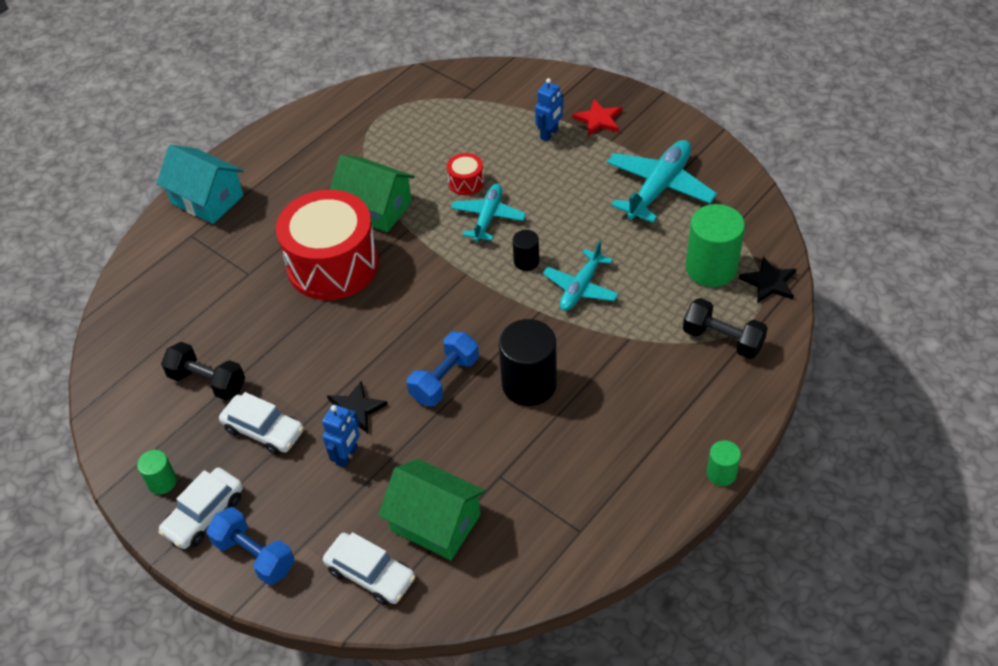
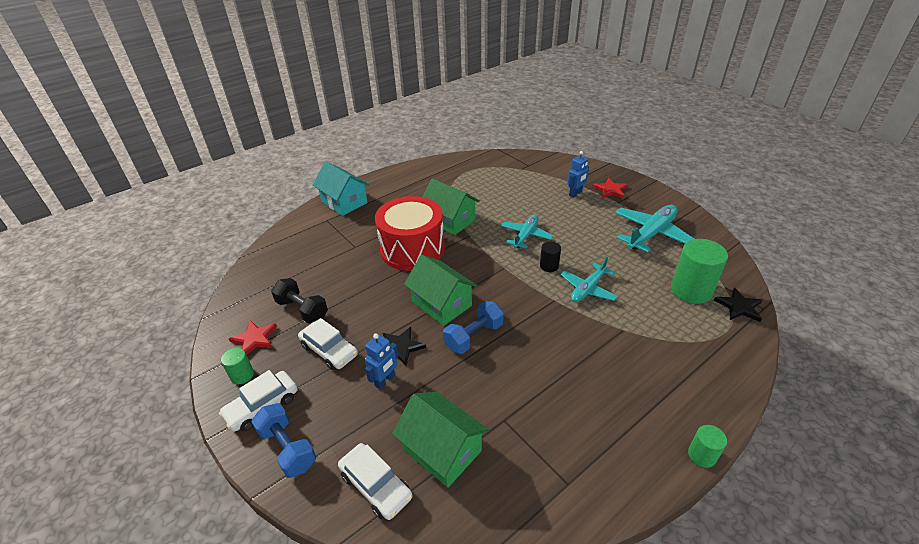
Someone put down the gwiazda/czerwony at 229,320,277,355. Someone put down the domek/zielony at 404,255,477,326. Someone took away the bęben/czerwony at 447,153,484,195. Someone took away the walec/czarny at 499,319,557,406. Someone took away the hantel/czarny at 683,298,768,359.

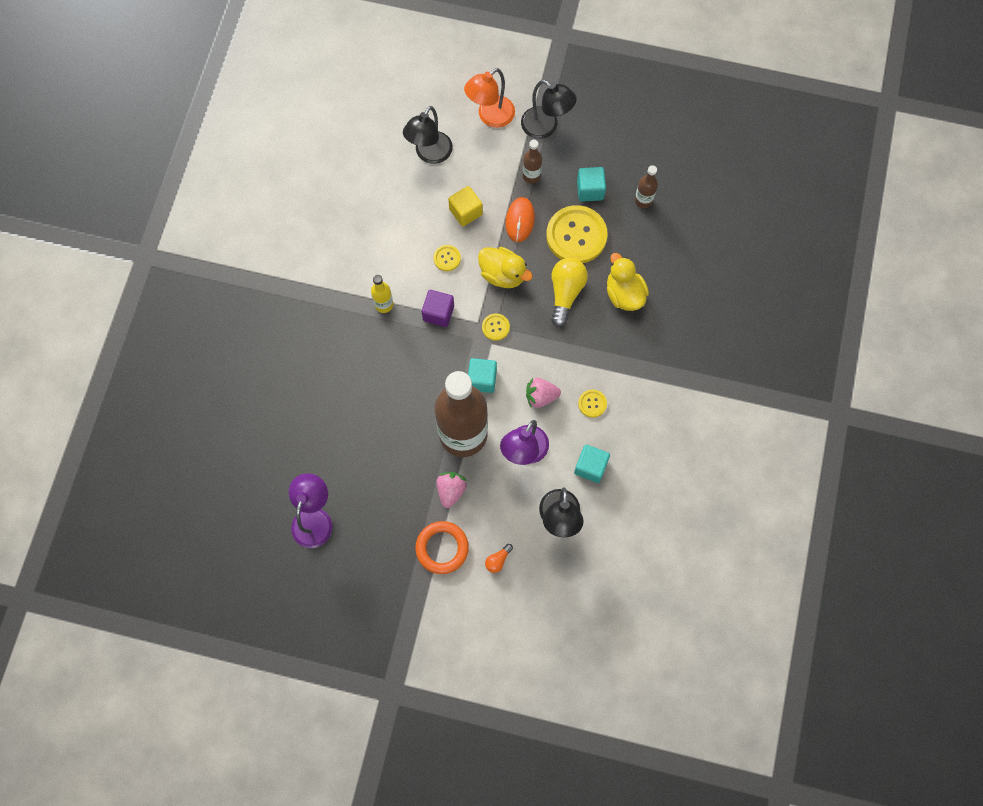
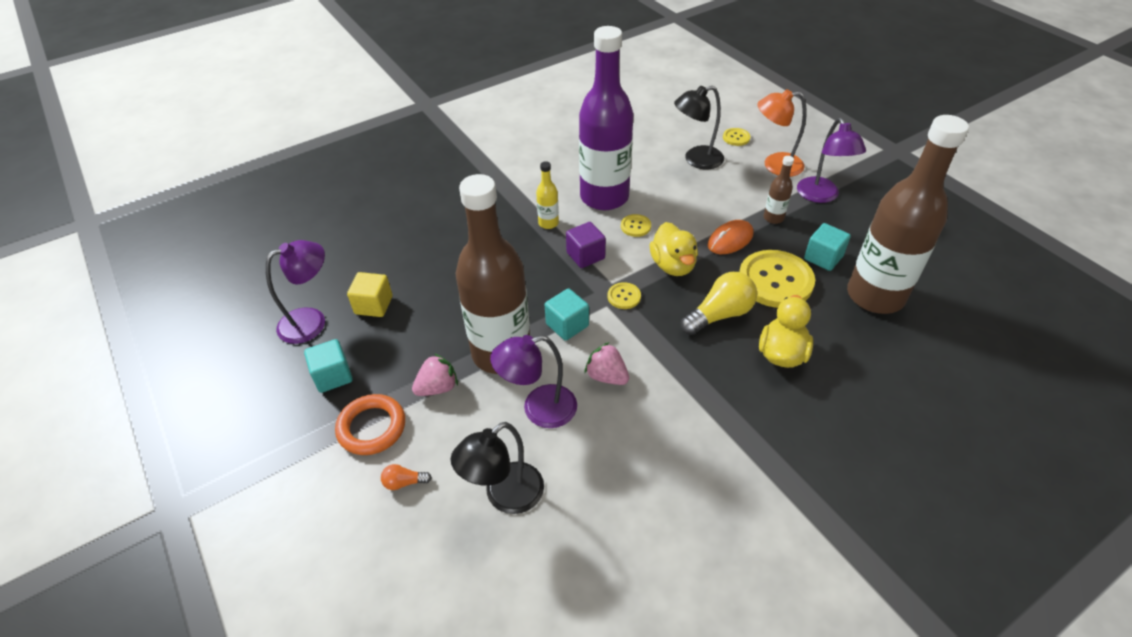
Someone carried the sześcian/turkusowy from 574,445,610,483 to 304,339,353,393. Someone carried the sześcian/żółty from 448,186,483,227 to 347,272,392,317. Someone put down the butelka/fioletowy at 579,26,634,210. Someone carried the guzik/żółty from 578,389,607,418 to 723,128,750,146. Someone repainted the lampka/czarny at 521,80,577,139, which became the lampka/fioletowy at 797,118,866,203. Someone scaled the butelka/brązowy at 635,165,658,208 by 2.48.

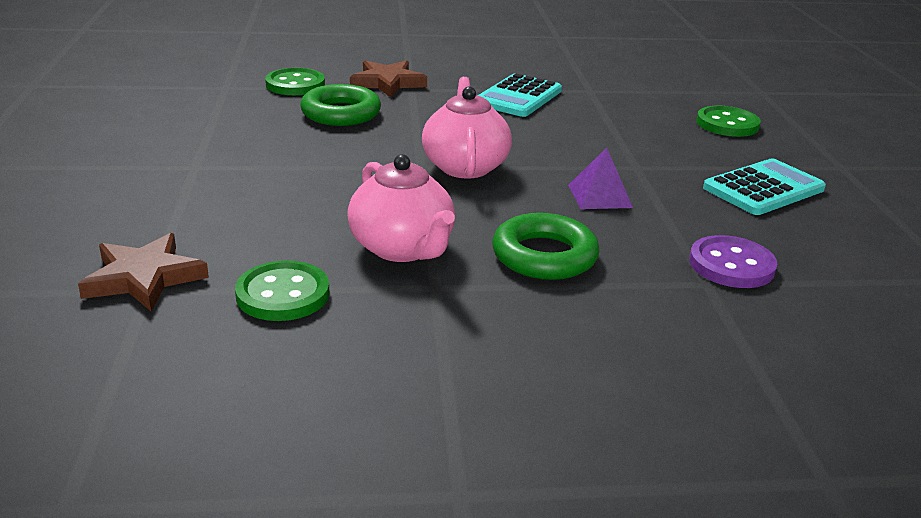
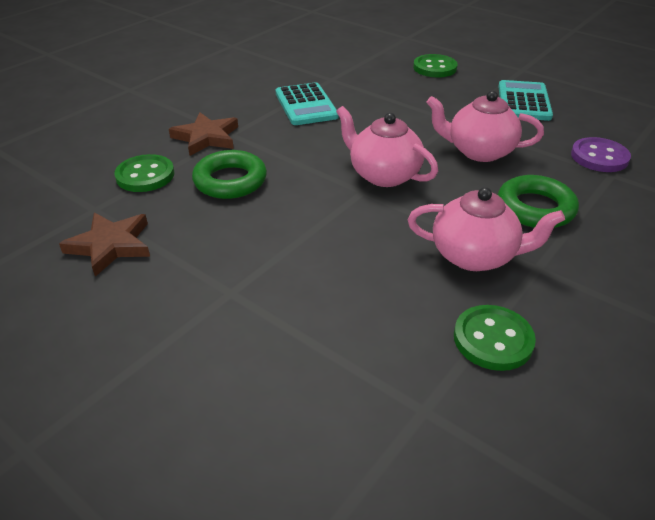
Someone carried the gwiazda/brązowy from 78,233,209,312 to 59,212,150,277. Someone swapped the piramida/fioletowy at 568,148,633,209 for the imbryk/różowy at 426,91,544,162.

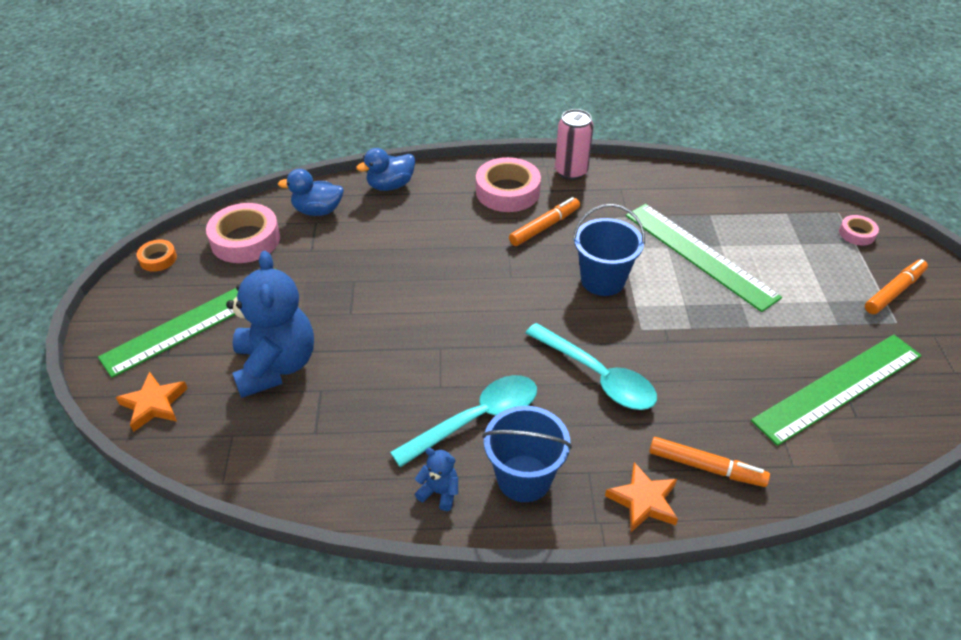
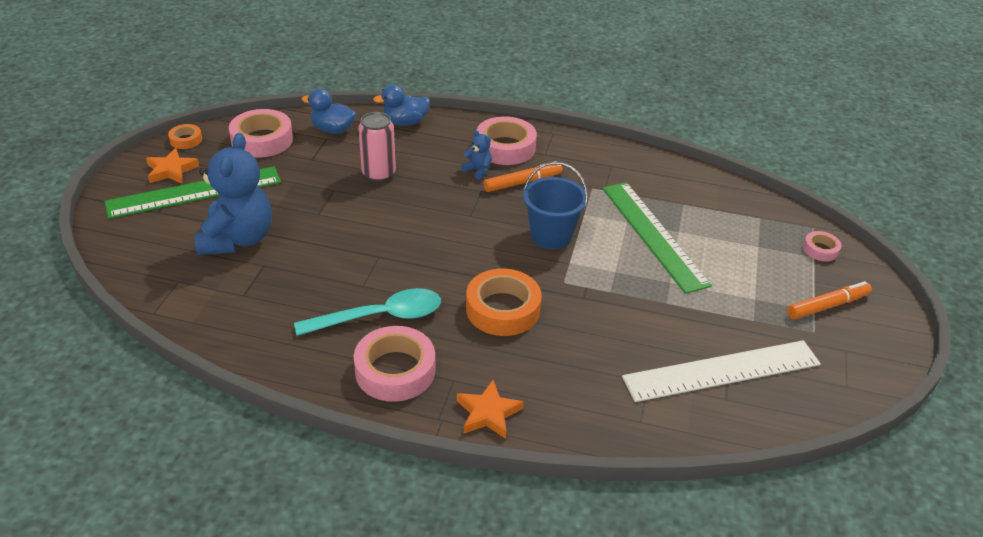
Someone carried the gwiazda/pomarańczowy from 116,372,188,432 to 146,148,199,184. Someone swapped the wiadro/niebieski at 482,406,572,502 for the taśma klejąca/różowy at 354,326,435,402. Someone carried the puszka/różowy from 555,109,594,180 to 358,112,396,182. Someone carried the miś/niebieski from 415,448,458,511 to 461,130,492,180. Someone swapped the łyżka/turkusowy at 525,323,657,410 for the taśma klejąca/pomarańczowy at 466,269,542,336. Someone repainted the linijka/zielony at 751,335,922,446, which became the linijka/biały at 622,340,821,402. Someone took away the flamaster/pomarańczowy at 649,437,770,487.

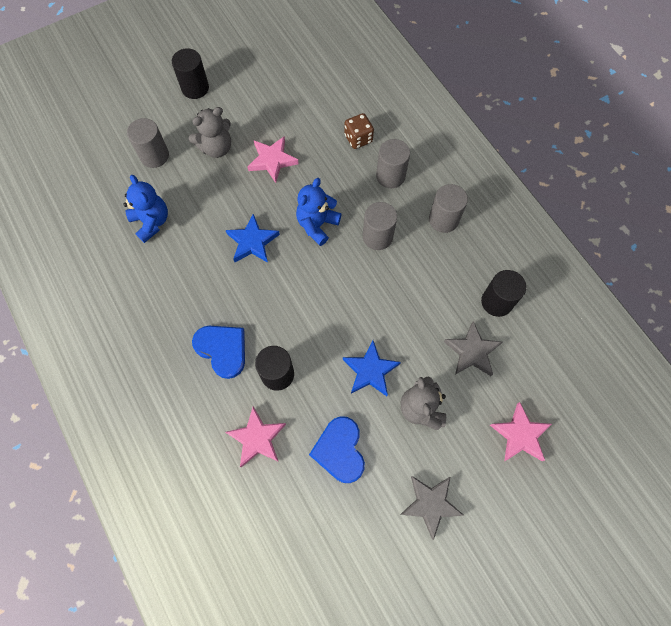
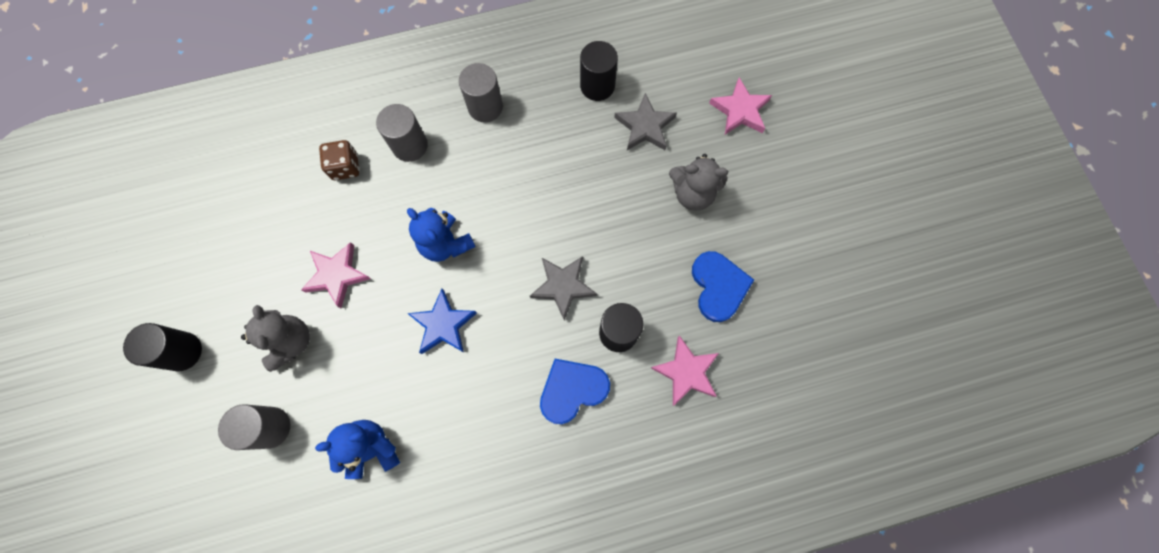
Someone carried the gwiazda/szary from 400,476,465,540 to 530,256,597,320. Someone rotated the serce/niebieski at 309,416,365,483 by 105 degrees counterclockwise. Someone took away the gwiazda/niebieski at 343,341,401,396. Someone took away the walec/szary at 363,202,397,250.

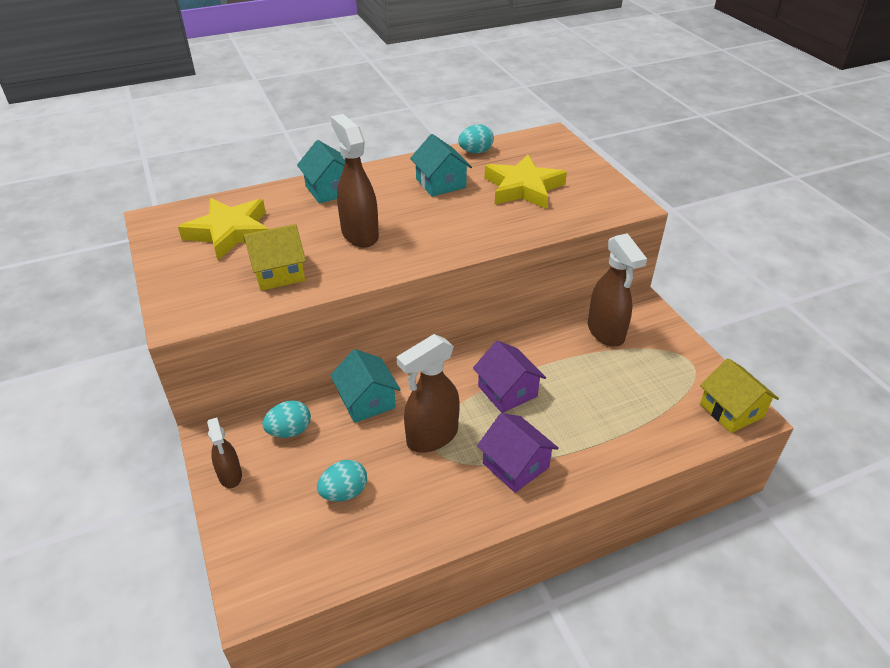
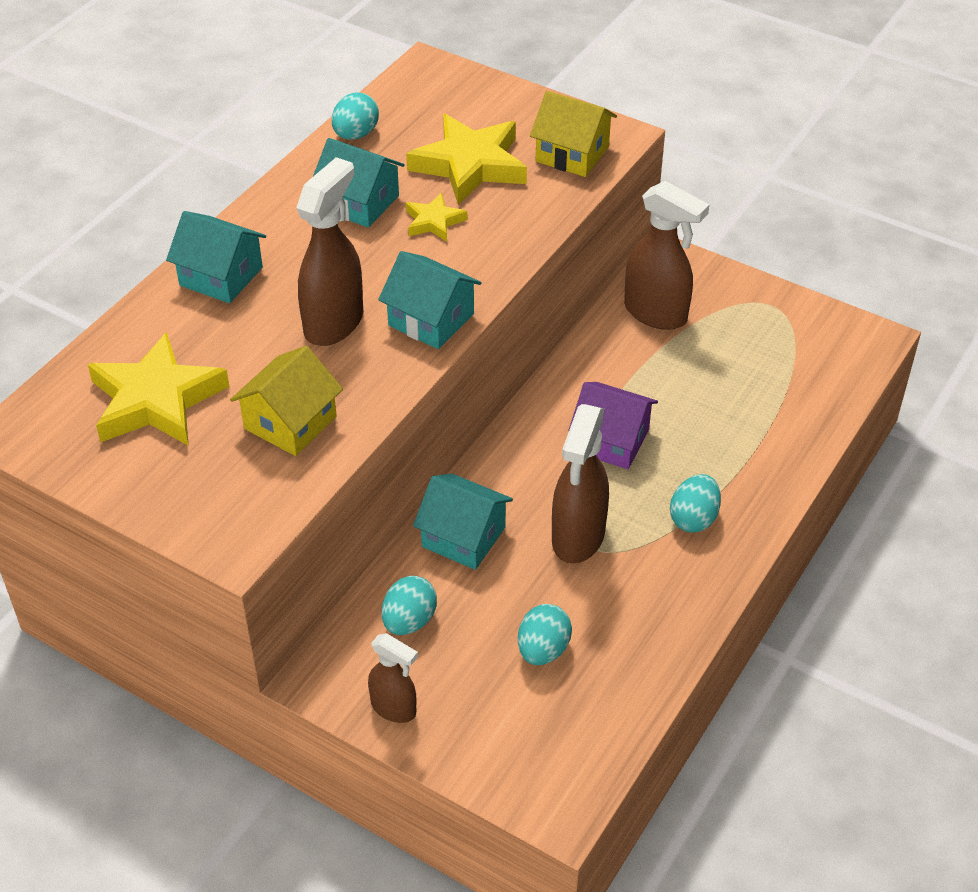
Someone rotated the spryskiwacz/brązowy at 331,114,379,247 by 90 degrees clockwise. Someone put down the domek/turkusowy at 378,251,482,349. Someone put down the gwiazda/żółty at 406,193,467,242. Someone carried the domek/żółty from 700,358,779,433 to 530,91,617,177. Someone swapped the domek/fioletowy at 477,413,559,493 for the jajko/turkusowy at 670,474,721,533.

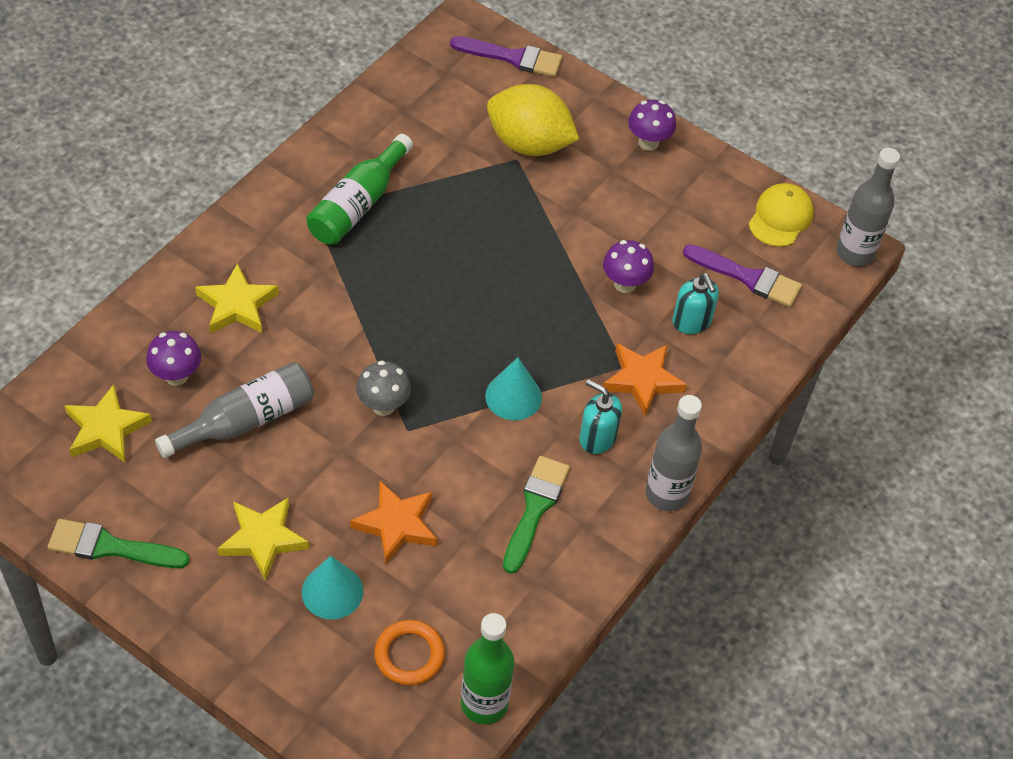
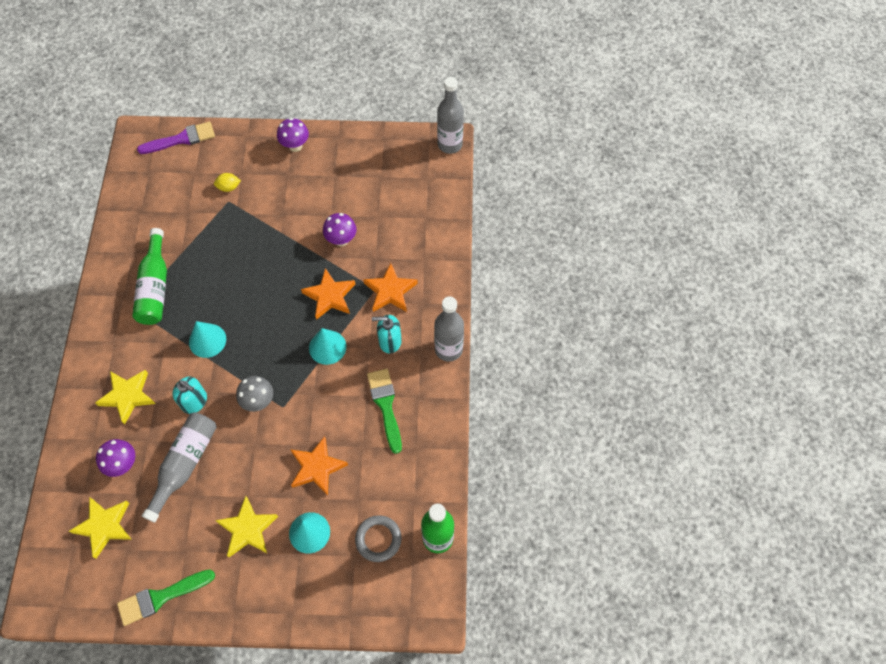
Someone carried the dozownik mydła/turkusowy from 672,273,719,334 to 173,376,207,414. Someone put down the stożek/turkusowy at 189,321,226,358. Someone scaled the cytryna/żółty at 487,84,579,156 by 0.40. Someone put down the gwiazda/pomarańczowy at 301,268,356,320. Someone repainted the pierścień/pomarańczowy at 374,620,445,685, which became the pierścień/szary at 355,515,402,562. Someone took away the pędzel/fioletowy at 683,244,802,307. Someone took away the czapka/żółty at 749,183,814,247.

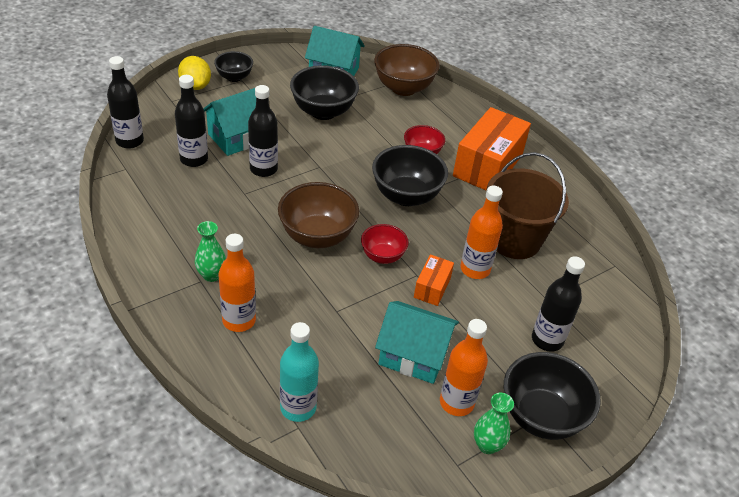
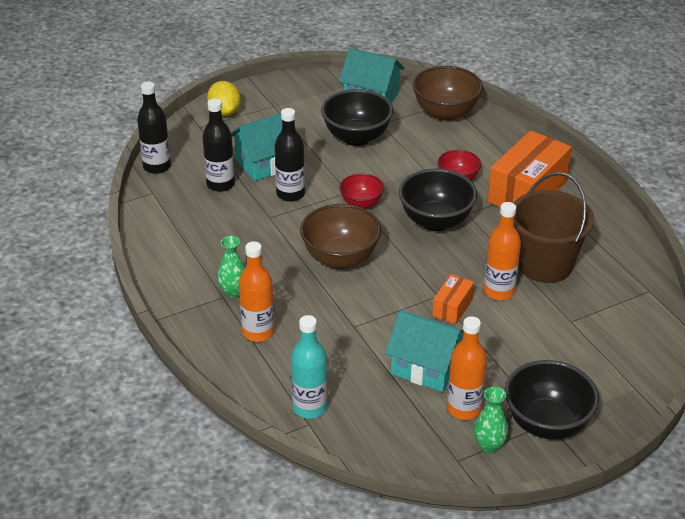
Someone carried the miska/czerwony from 361,224,409,264 to 339,174,384,209. Someone took away the miska/czarny at 214,51,253,82. Someone took away the butelka/czarny at 532,256,585,352.

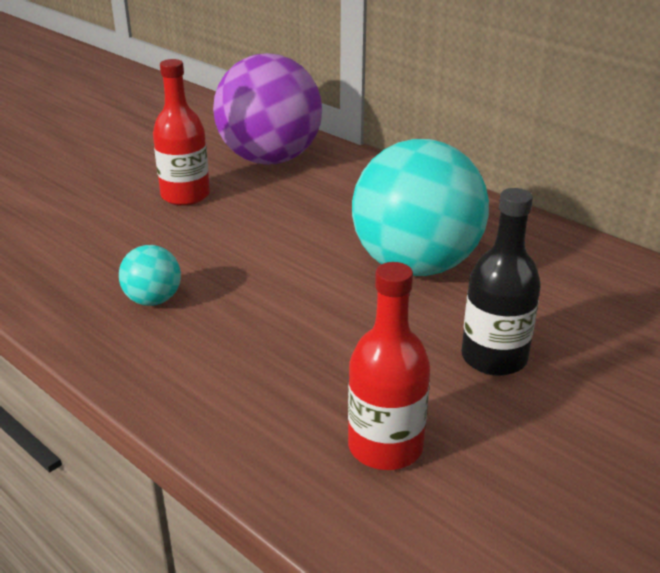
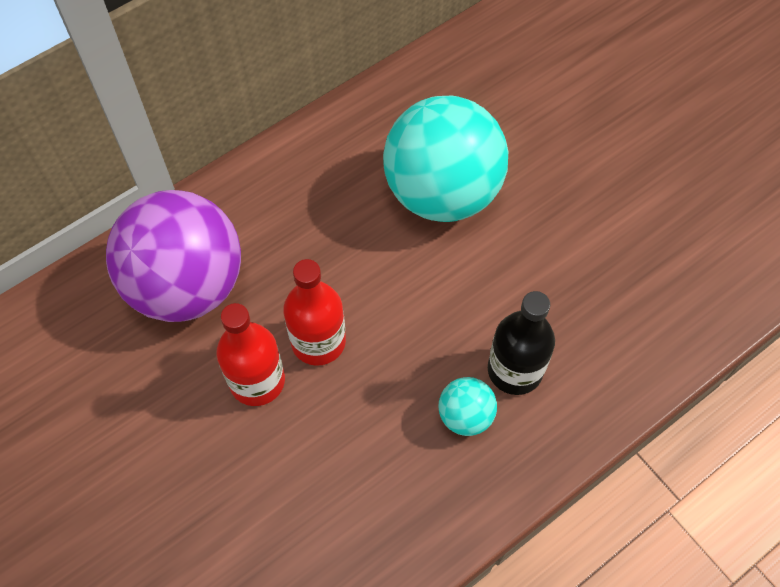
Someone carried the butelka/czerwony from 348,262,430,470 to 283,259,346,366. Someone carried the butelka/czarny from 461,188,541,376 to 488,291,555,395.

